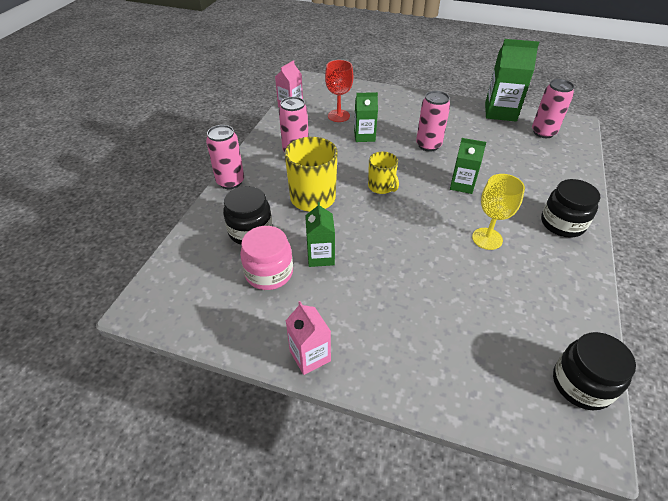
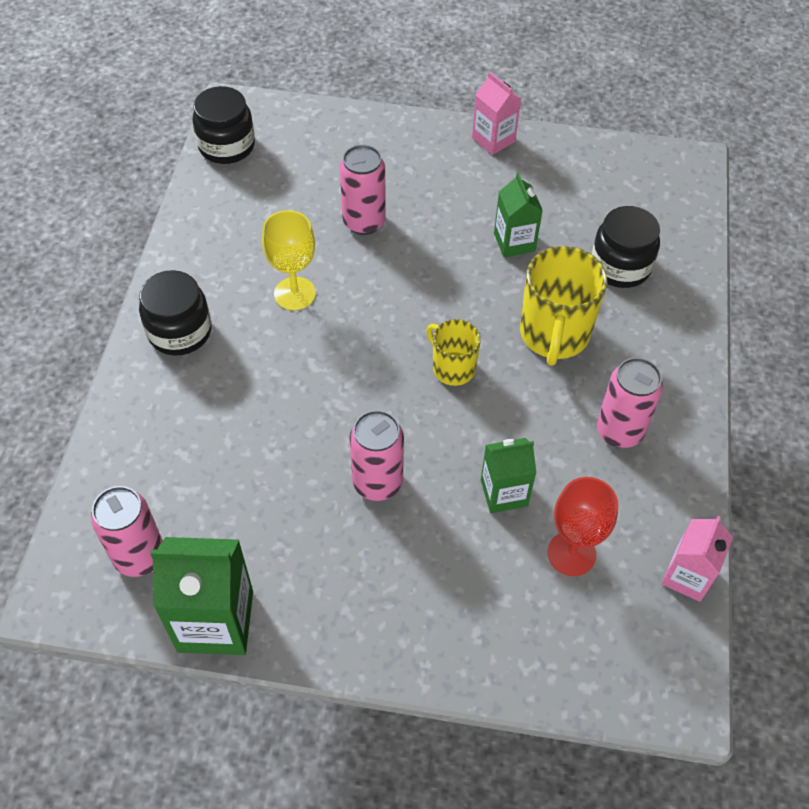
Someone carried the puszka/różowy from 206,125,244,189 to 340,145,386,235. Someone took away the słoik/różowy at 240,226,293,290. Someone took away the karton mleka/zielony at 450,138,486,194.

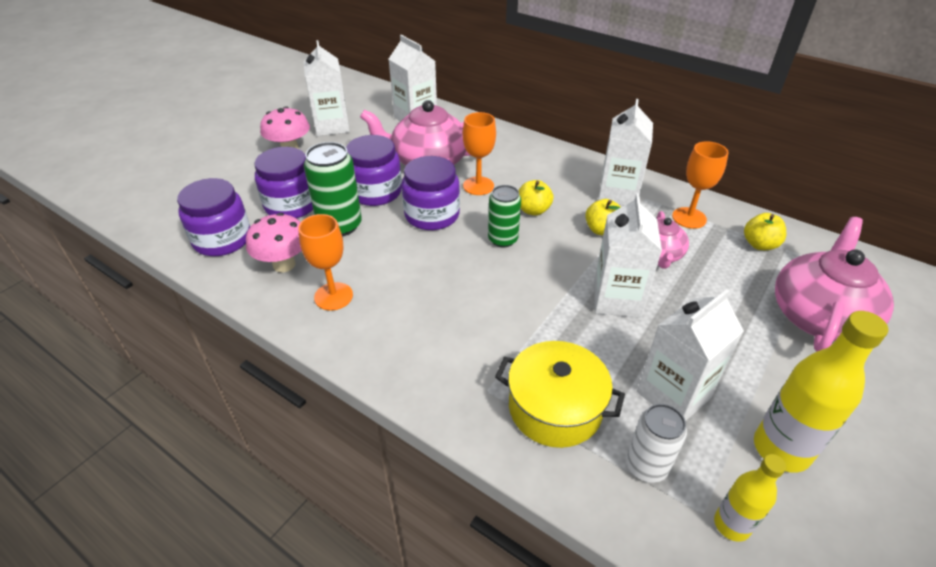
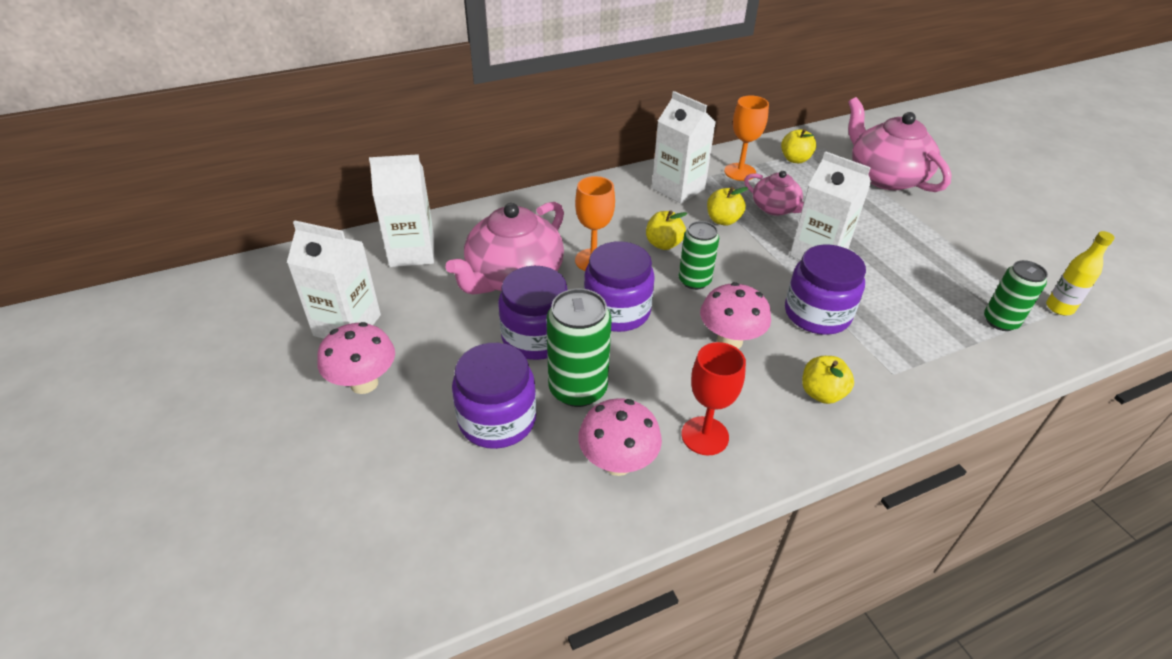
Someone repainted the kielich/pomarańczowy at 298,214,353,310, which became the kielich/czerwony at 682,342,746,455. Someone put down the grzyb/różowy at 700,282,771,349. Someone carried the słoik/fioletowy from 177,178,250,256 to 785,245,866,335. Someone put down the jabłko/żółty at 802,356,854,404. Someone repainted the puszka/biały at 626,404,687,483, which became the puszka/zielony at 984,260,1048,331. Someone took away the garnek/żółty at 495,341,625,448. Someone took away the karton mleka/biały at 637,289,744,421. Someone took away the butelka/żółty at 754,311,888,472.

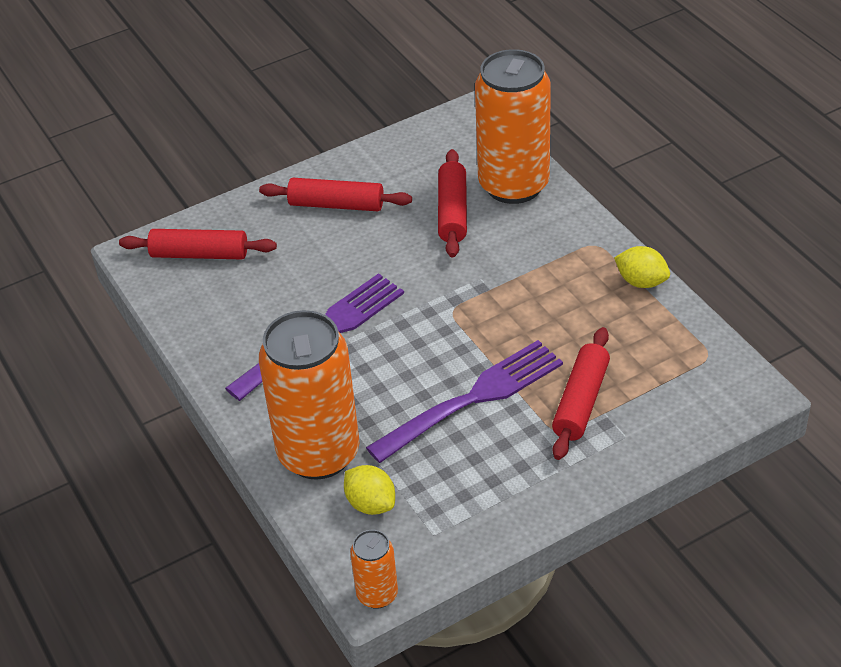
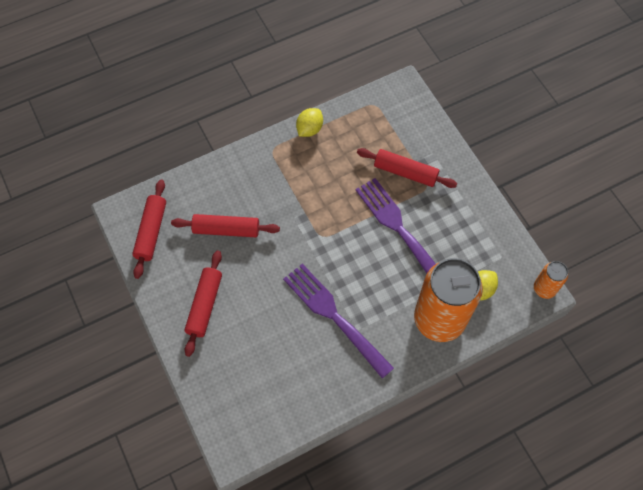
Someone carried the wałek do ciasta/czerwony from 119,229,277,259 to 132,179,166,279. Someone took away the puszka/pomarańczowy at 475,49,551,204.

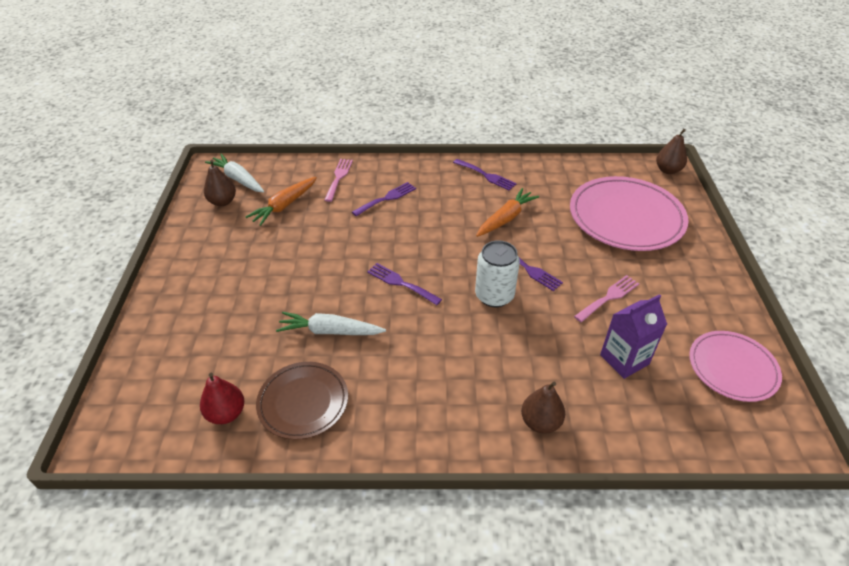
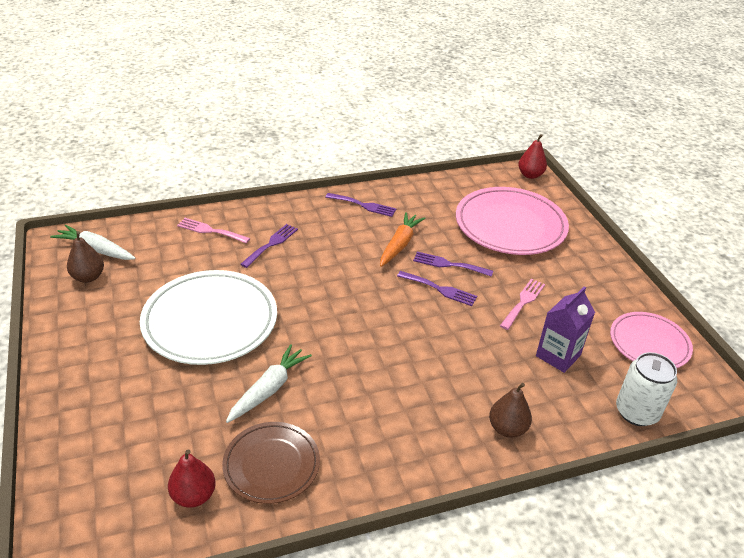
Someone put down the talerz/biały at 140,270,277,365. Someone rotated the widelec/różowy at 324,159,353,202 by 60 degrees counterclockwise. Someone rotated the marchewka/biały at 276,312,386,335 by 135 degrees clockwise. Someone carried the widelec/fioletowy from 367,263,442,305 to 413,252,493,277. Someone repainted the gruszka/brązowy at 656,129,687,174, which became the gruszka/czerwony at 518,134,547,179. Someone carried the puszka/biały from 475,240,520,307 to 616,352,677,426. Someone took away the marchewka/pomarańczowy at 246,177,317,226.

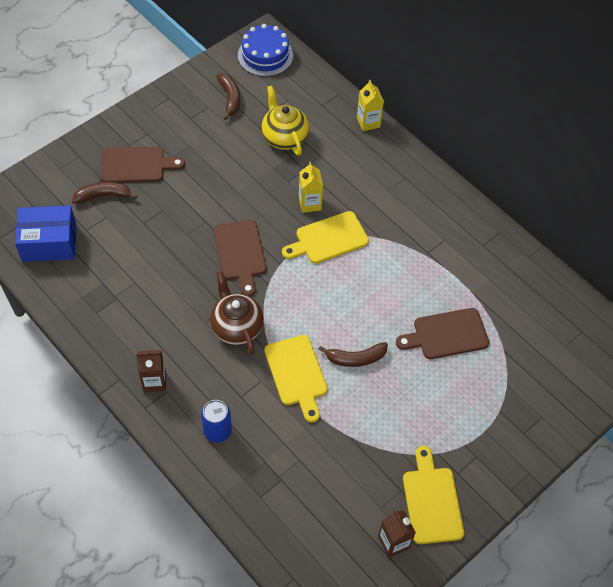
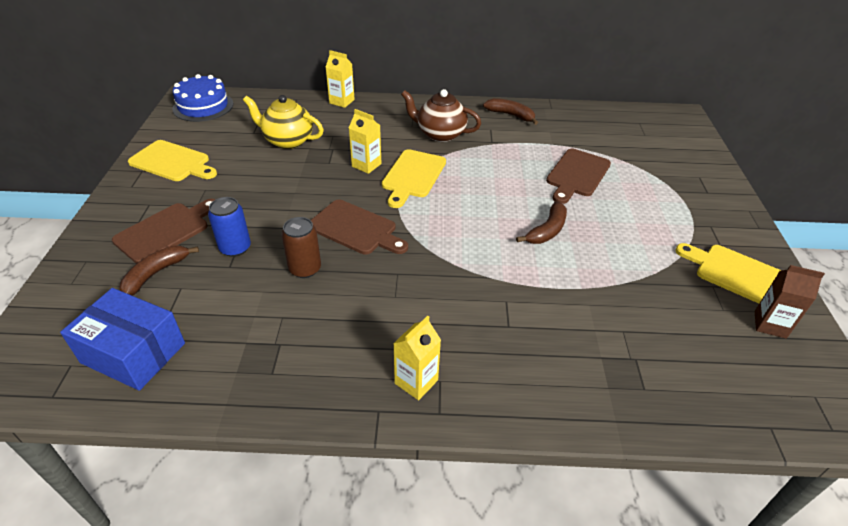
Someone rotated the pudełko/niebieski at 15,206,76,262 by 75 degrees clockwise. Someone carried the deska do krojenia/żółty from 264,335,328,423 to 128,140,217,181. Someone carried the puszka/niebieski from 201,400,232,443 to 208,197,251,257. Someone put down the puszka/brązowy at 281,217,321,278. Someone repainted the karton mleka/brązowy at 136,350,166,392, which became the karton mleka/żółty at 393,316,441,400. Someone carried the imbryk/brązowy from 210,271,264,354 to 401,89,481,142. Someone carried the banan/brązowy from 216,74,240,120 to 483,98,538,125.

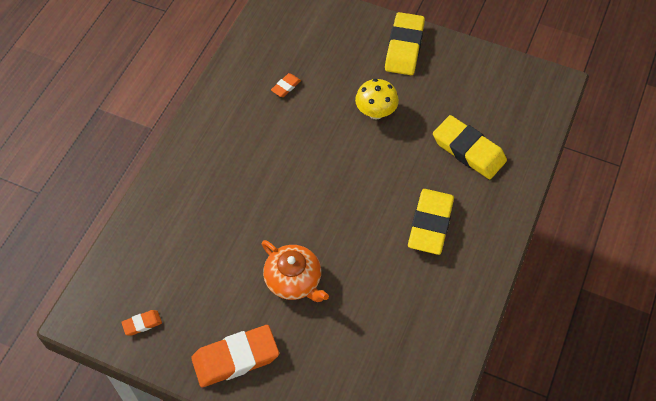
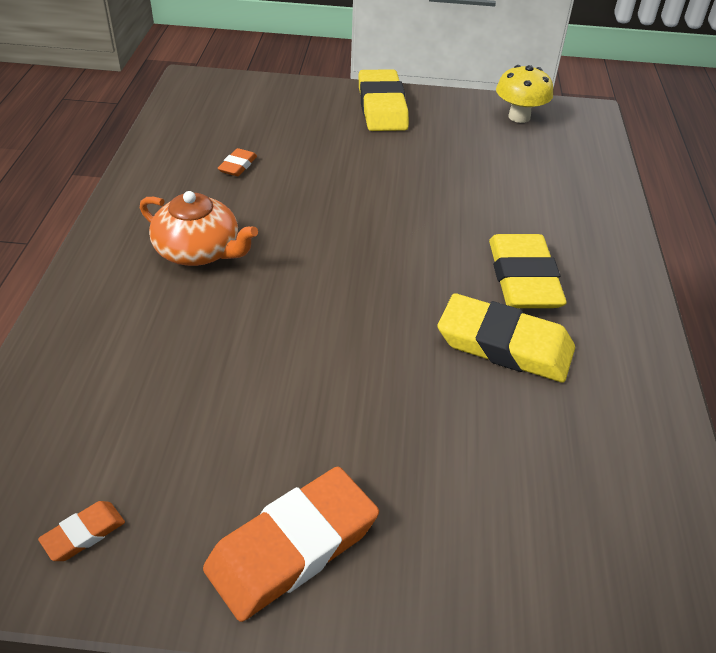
Someone carried the imbryk/pomarańczowy from 262,240,329,302 to 140,191,258,266. Someone carried the gumka do mazania/żółty from 433,115,507,179 to 438,293,575,383. Someone carried the grzyb/żółty from 355,79,399,119 to 496,65,553,123.

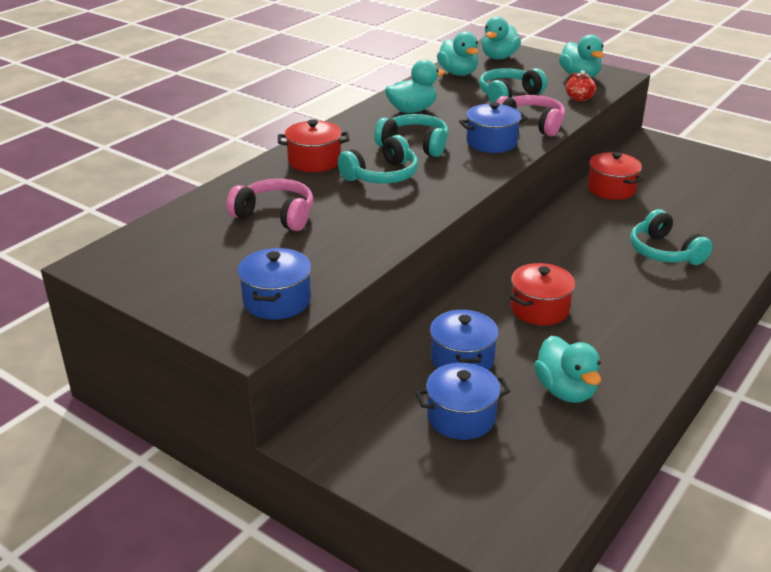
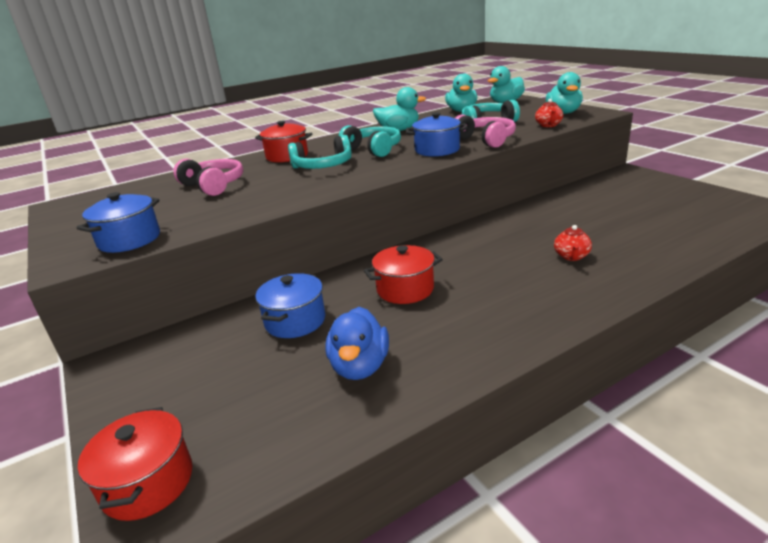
Someone carried the garnek/czerwony from 588,152,643,200 to 78,407,192,521. Someone repainted the kaczka/turkusowy at 534,336,601,403, which became the kaczka/niebieski at 325,307,389,380. Someone swapped the słuchawki/turkusowy at 630,209,713,265 for the imbryk/czerwony at 554,225,592,261. Someone took away the garnek/niebieski at 415,363,510,440.

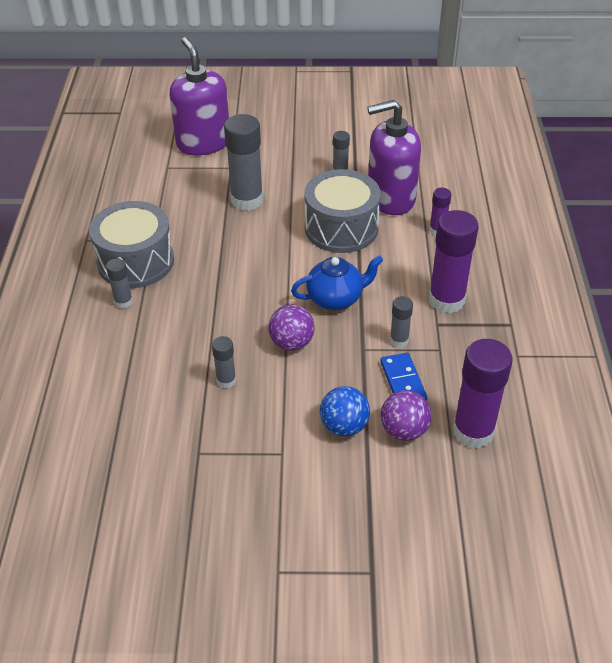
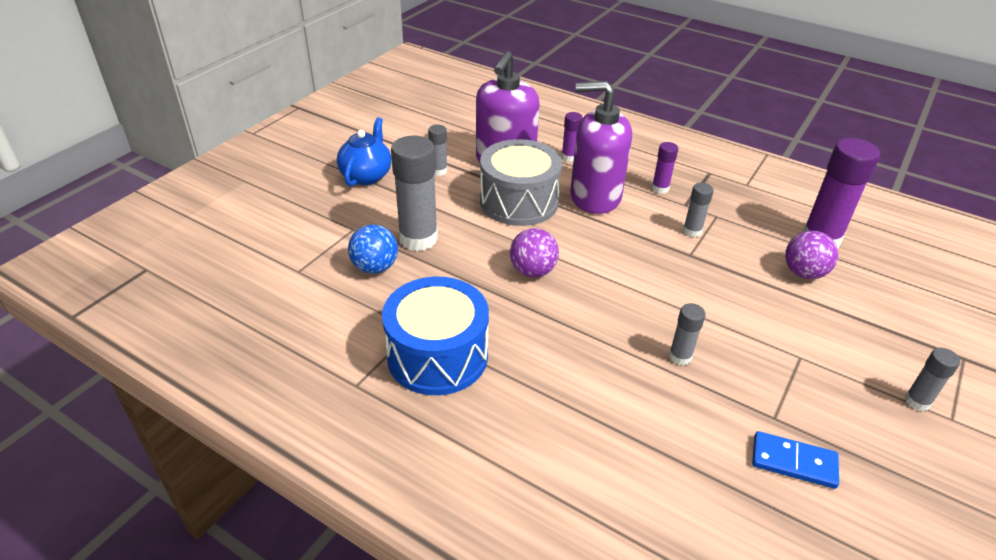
Someone carried the imbryk/niebieski from 291,255,383,310 to 337,117,391,187. Someone carried the piłka/niebieski from 320,386,370,437 to 348,224,398,274. Someone repainted the bęben/szary at 89,201,174,288, which became the bęben/niebieski at 382,277,489,395. Someone carried the piłka/fioletowy from 269,305,314,351 to 510,228,559,277. Someone carried the dozownik mydła/fioletowy from 169,37,229,155 to 570,81,632,214. Someone scaled the klej w sztyfcie/fioletowy at 429,210,479,313 by 0.50. Someone carried the kostka domina/niebieski from 380,353,427,401 to 752,431,839,489. Someone carried the klej w sztyfcie/szary from 106,258,133,309 to 905,348,960,411.

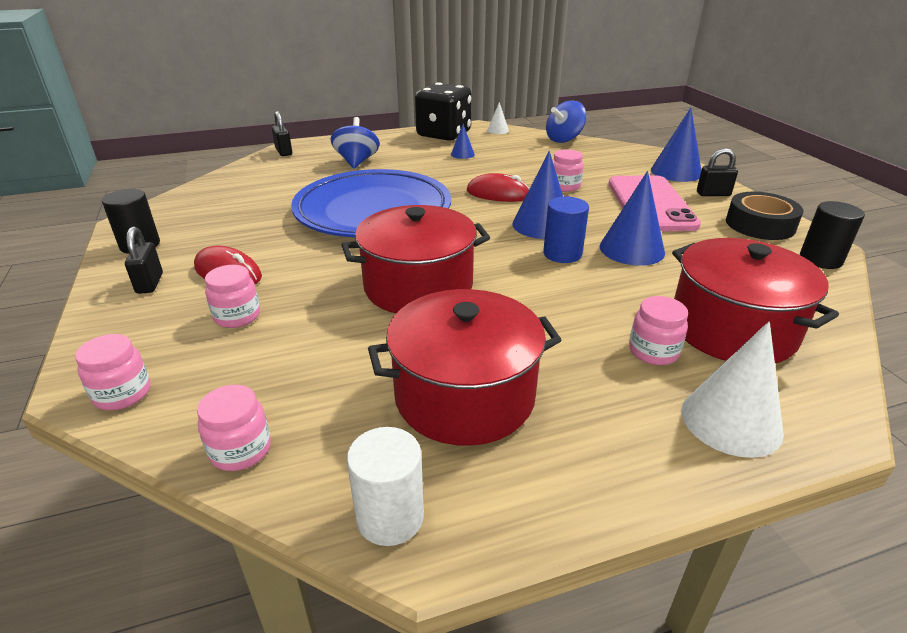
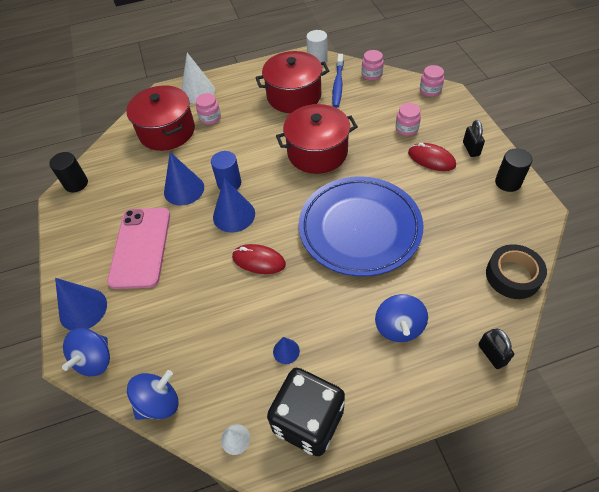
Someone put down the bączek/niebieski at 62,328,110,376. Someone put down the szczoteczka do zębów/niebieski at 332,54,344,108. Someone carried the taśma klejąca/czarny from 726,192,803,240 to 486,244,547,299. Someone took away the słoik/różowy at 552,149,584,192. Someone took away the kłódka/czarny at 697,148,738,196.

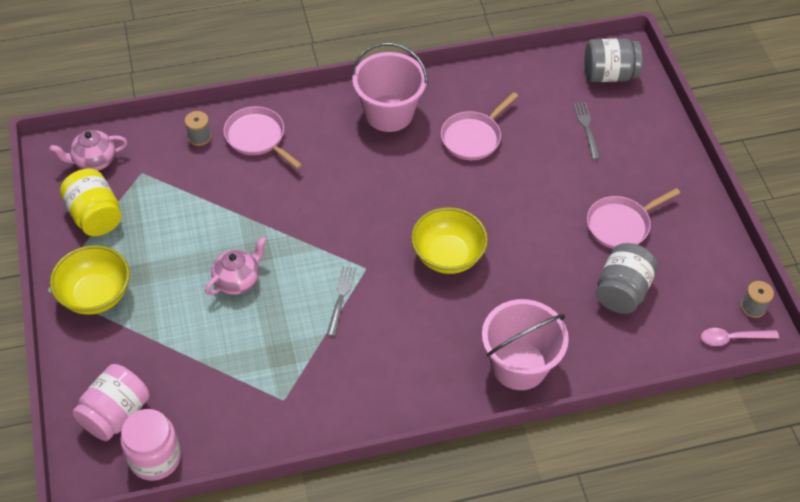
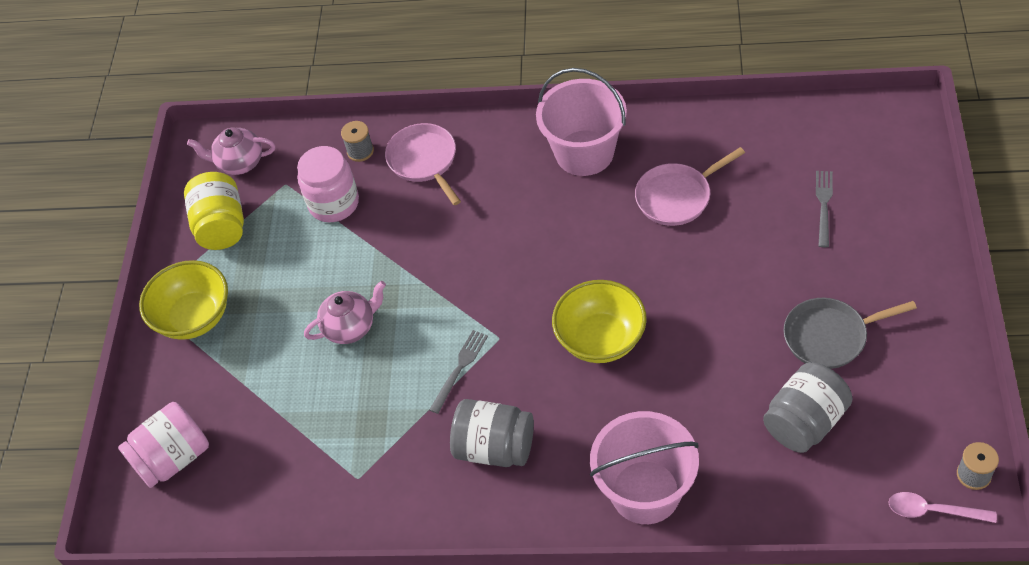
Someone carried the słoik/różowy from 120,409,181,481 to 297,146,359,222. Someone carried the słoik/szary from 584,38,642,82 to 450,399,534,467. Someone repainted the patelnia/różowy at 587,188,680,249, which became the patelnia/szary at 783,298,917,369.

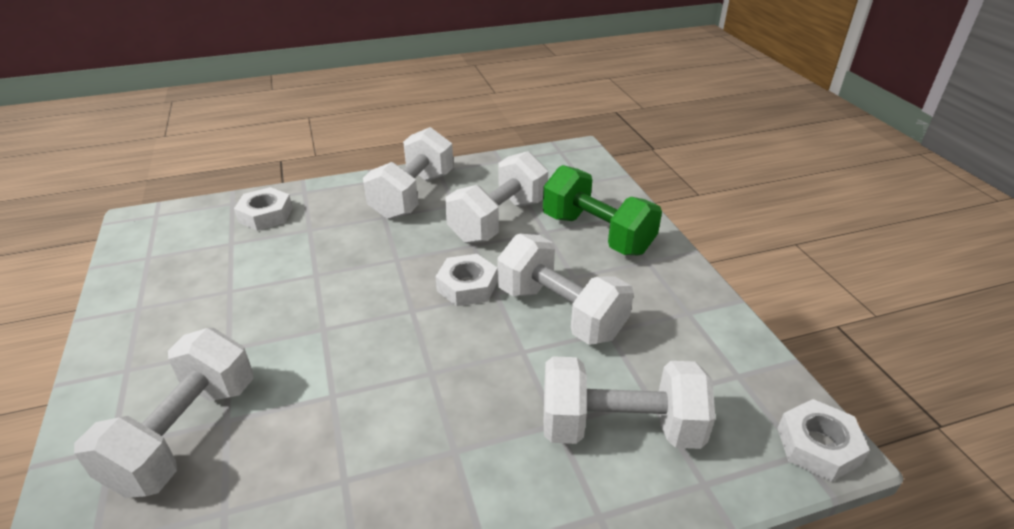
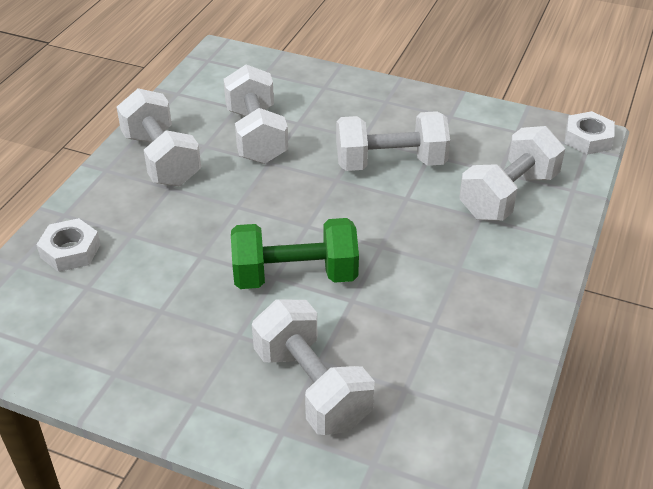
Someone carried the hantel/zielony from 543,165,662,255 to 231,218,359,289. Someone took away the nakrętka/biały at 435,254,498,306.

